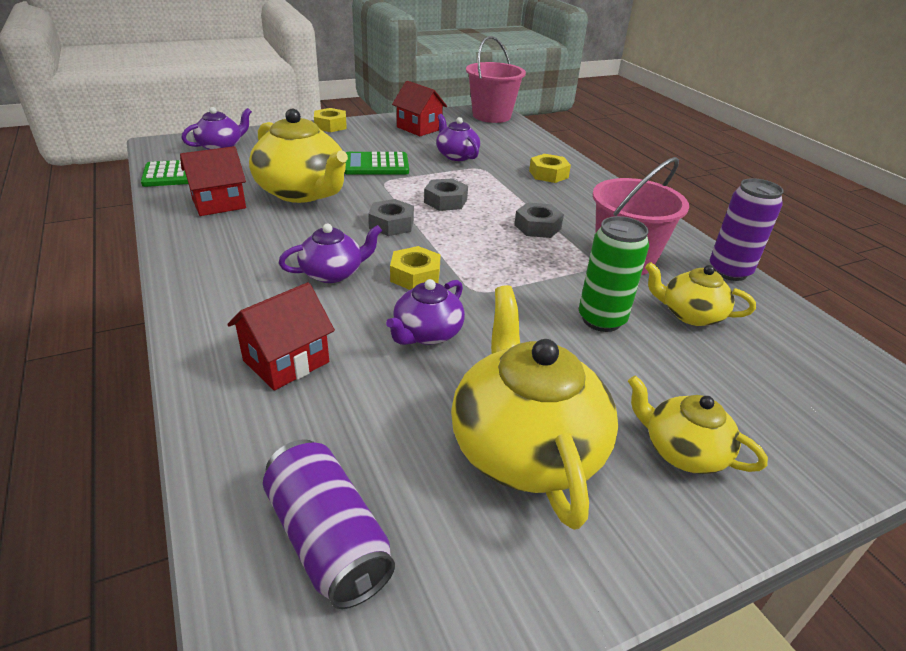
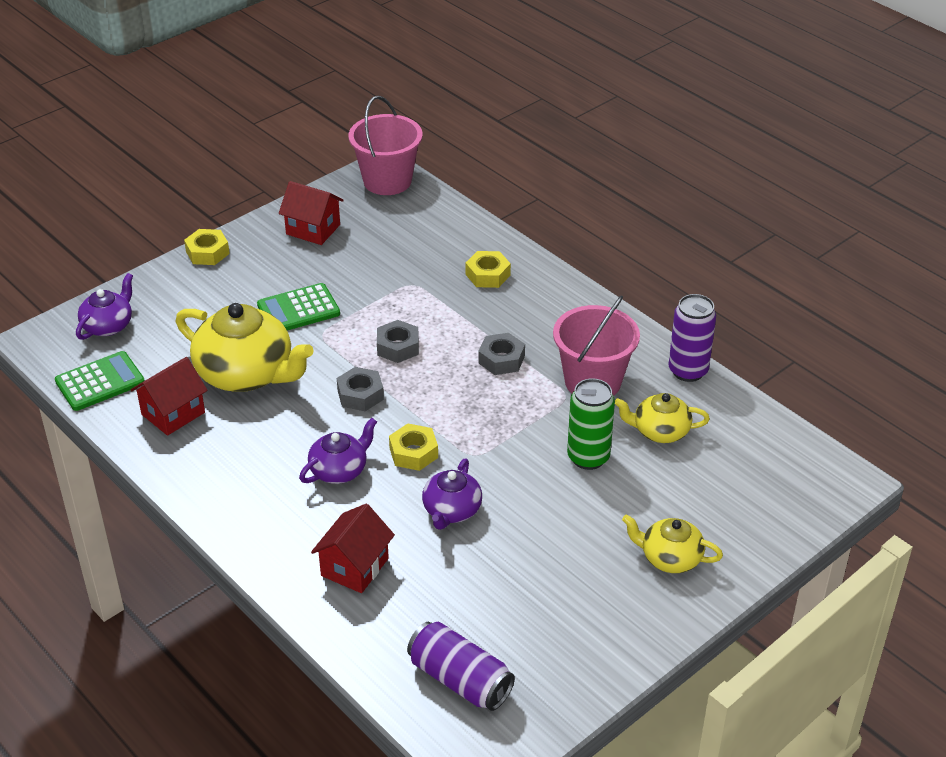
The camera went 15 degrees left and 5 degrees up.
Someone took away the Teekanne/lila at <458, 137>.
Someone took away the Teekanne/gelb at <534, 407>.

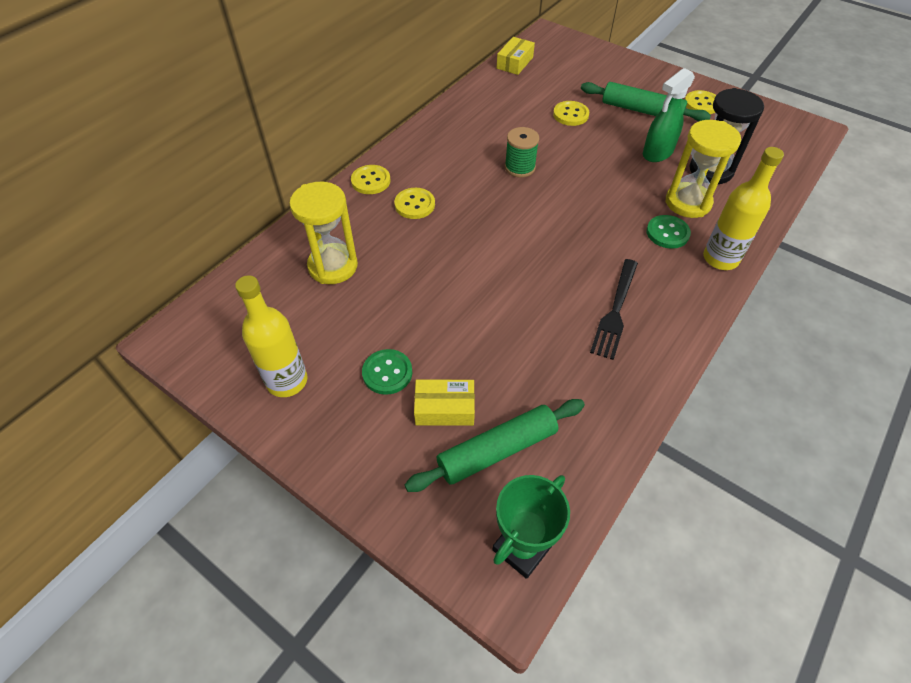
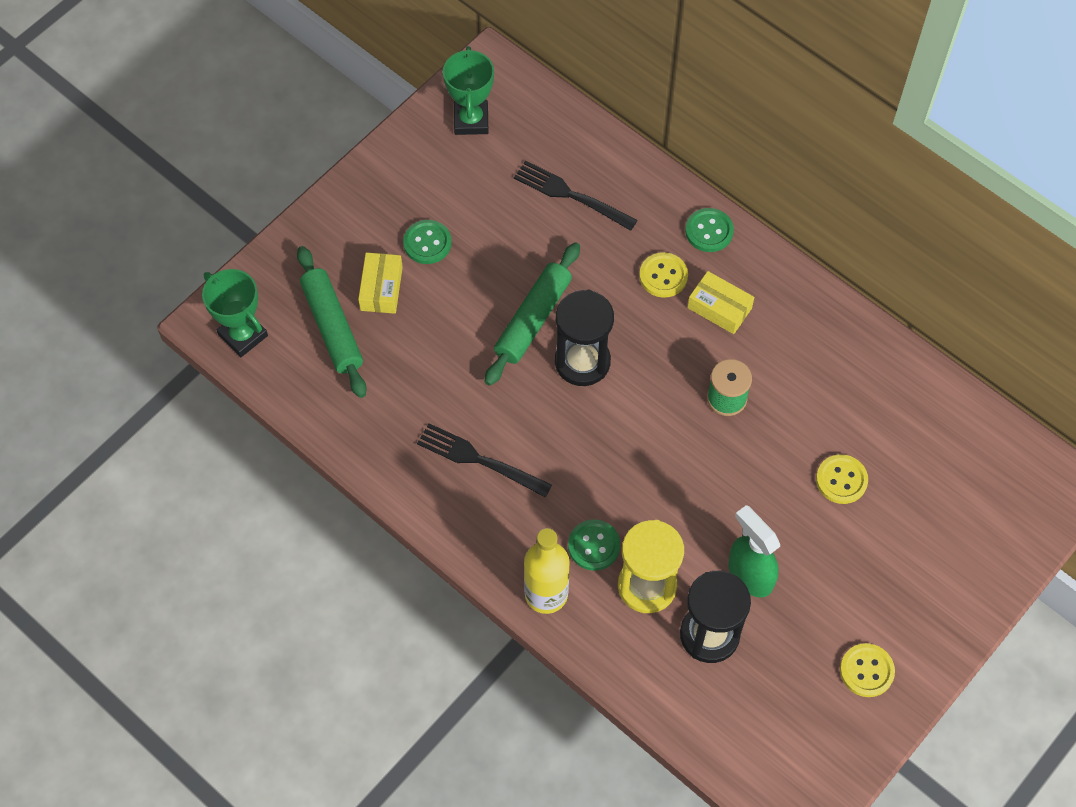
The camera went 95 degrees right and 10 degrees up.
Someone carried the Schachtel/gelb from <516, 56> to <720, 302>.
Someone carried the Nudelholz/grün from <646, 101> to <532, 314>.
Someone repainted the Knopf/gelb at <371, 179>, which became the Knopf/grün at <709, 230>.
Someone swapped the Sanduhr/gelb at <323, 233> for the Gabel/schwarz at <575, 196>.
Someone took away the Flasche/gelb at <271, 336>.
Someone put down the Pokal/grün at <468, 90>.
Someone put down the Sanduhr/schwarz at <584, 338>.

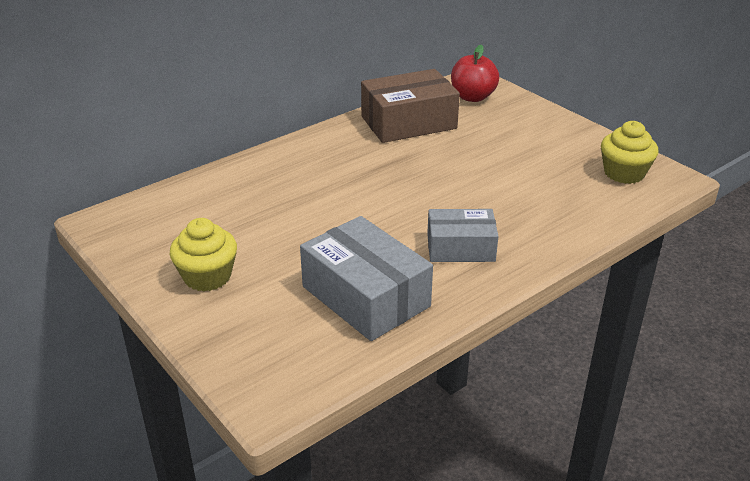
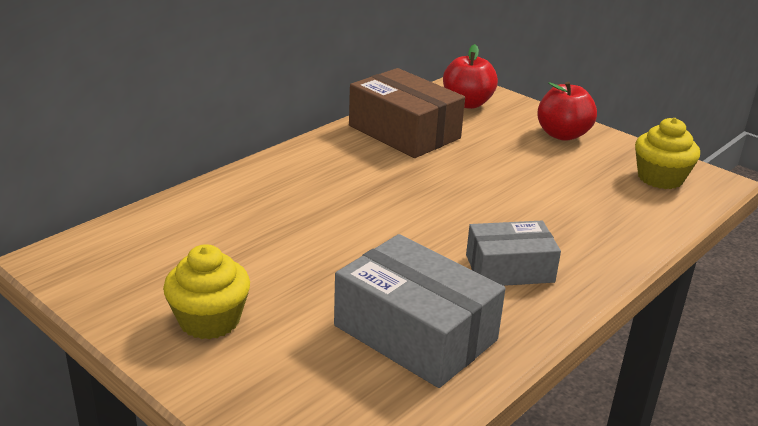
The camera went 10 degrees left and 5 degrees down.
Someone rotated the Schachtel/braun at <410, 106> by 75 degrees clockwise.
Someone put down the Apfel/rot at <567, 111>.

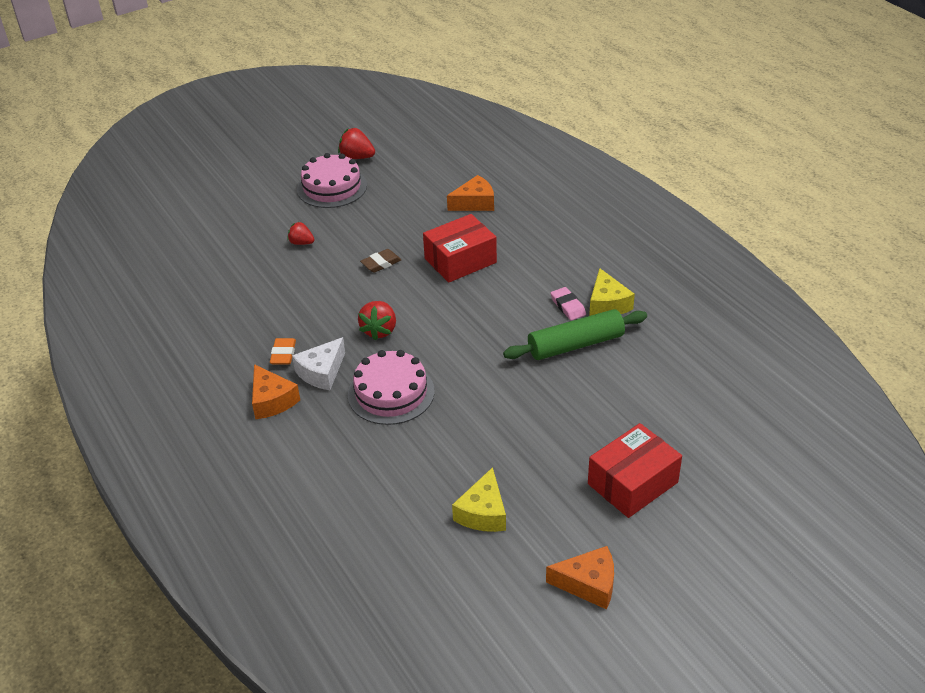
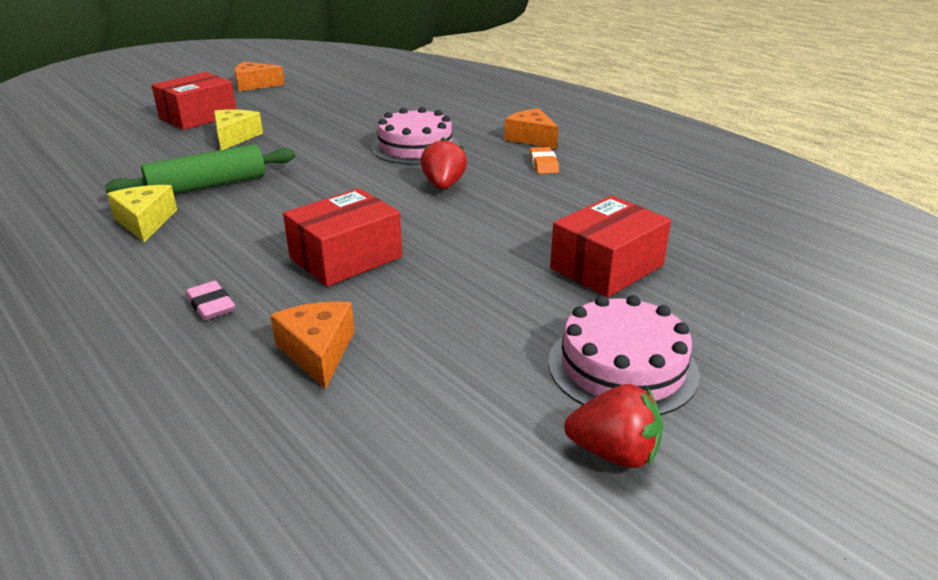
The camera went 170 degrees right and 10 degrees down.
Someone rotated the Käse/orange at <470, 193> by 105 degrees clockwise.
Someone swapped the Erdbeere/rot at <301, 233> for the Schachtel/rot at <610, 246>.
Someone took away the Radiergummi/braun at <380, 261>.
Someone carried the Radiergummi/rosa from <568, 304> to <210, 300>.
Someone took away the Käse/weiß at <318, 363>.
Someone carried the Käse/gelb from <479, 499> to <238, 129>.

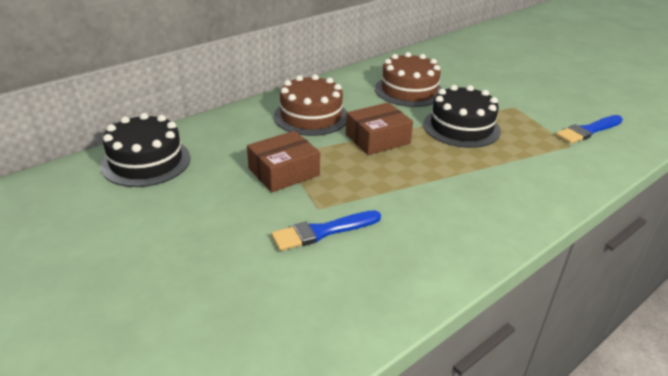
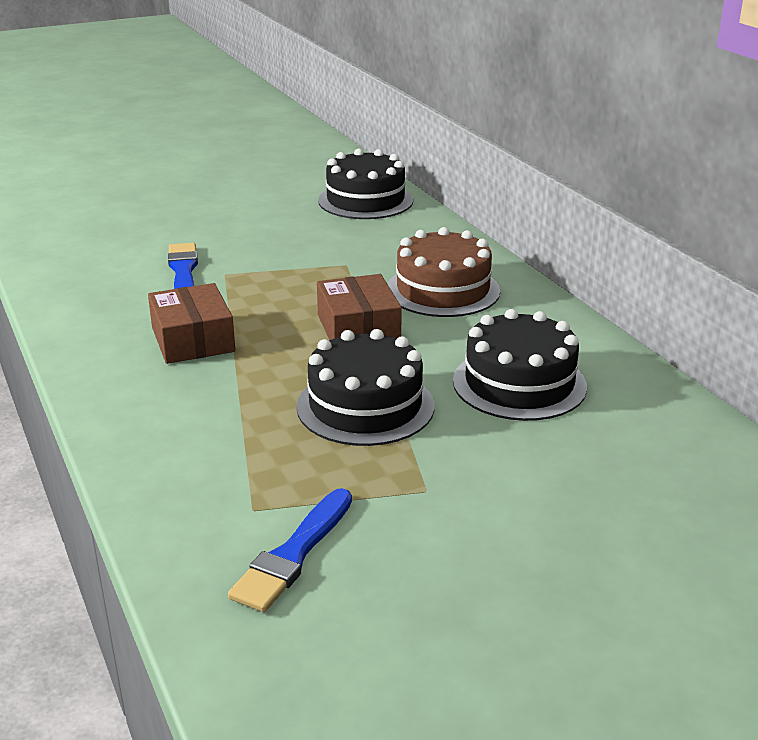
The camera went 105 degrees right and 5 degrees down.
Someone repainted the Kuchen/braun at <408, 79>, which became the Kuchen/schwarz at <520, 365>.
Someone rotated the Pinsel/blau at <589, 129> by 135 degrees counterclockwise.
Someone carried the Schachtel/braun from <283, 161> to <191, 323>.

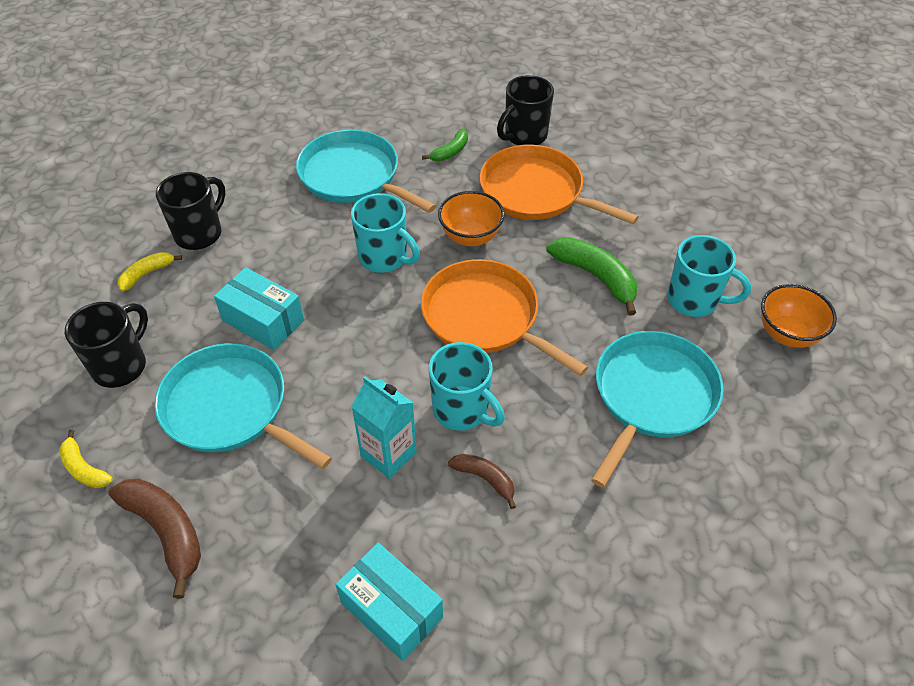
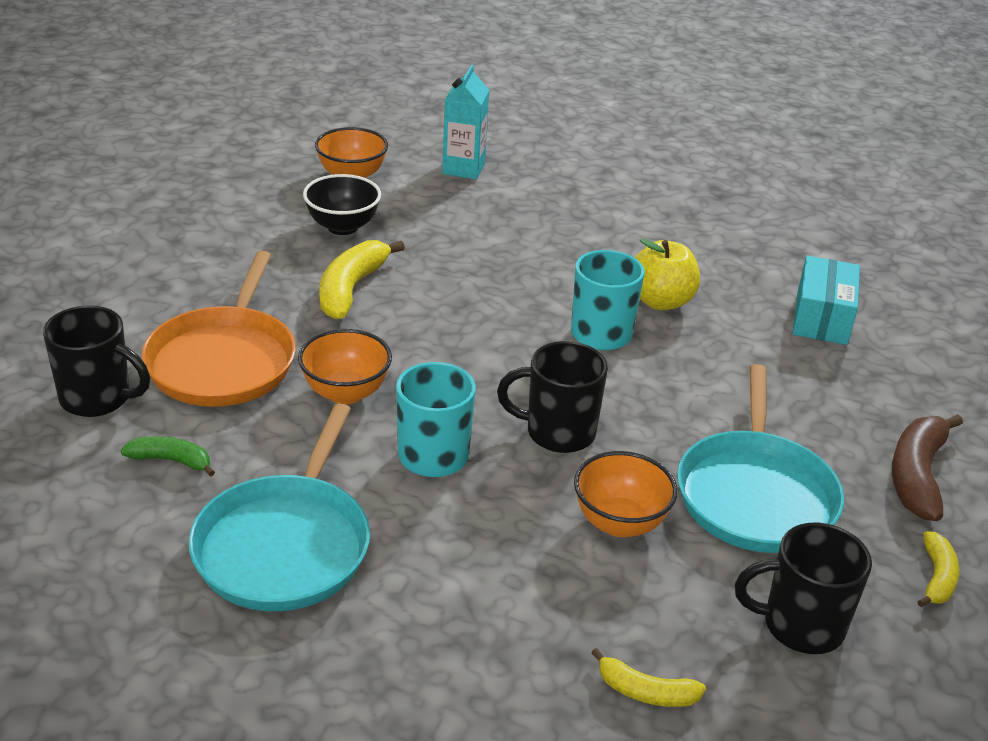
The camera went 120 degrees left and 15 degrees down.
Someone carried the Tasse/schwarz from <190, 211> to <552, 397>.
Someone swapped the Tasse/türkis at <709, 276> for the Schüssel/schwarz at <342, 204>.
Someone repainted the Banane/grün at <592, 276>, which became the Banane/gelb at <362, 279>.
Someone took away the Pfanne/orange at <504, 317>.
Someone swapped the Schachtel/türkis at <259, 308> for the Schüssel/orange at <626, 494>.
Someone took away the Pfanne/türkis at <657, 409>.
Someone carried the Getränkekarton/türkis from <384, 427> to <465, 122>.
Someone swapped the Banane/braun at <482, 481> for the Apfel/gelb at <667, 274>.

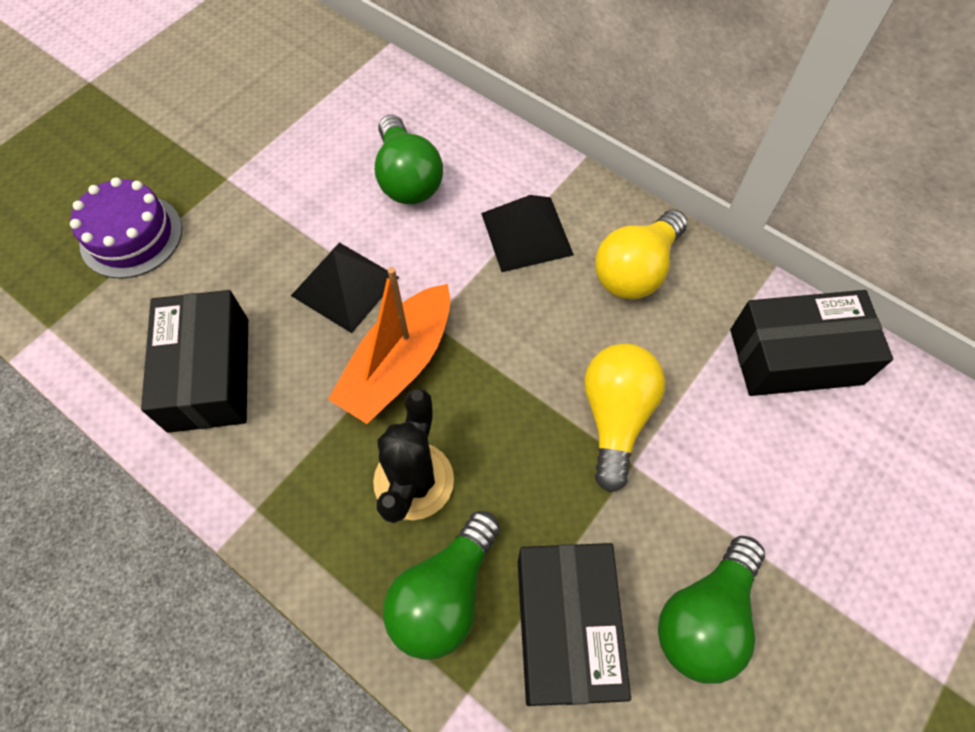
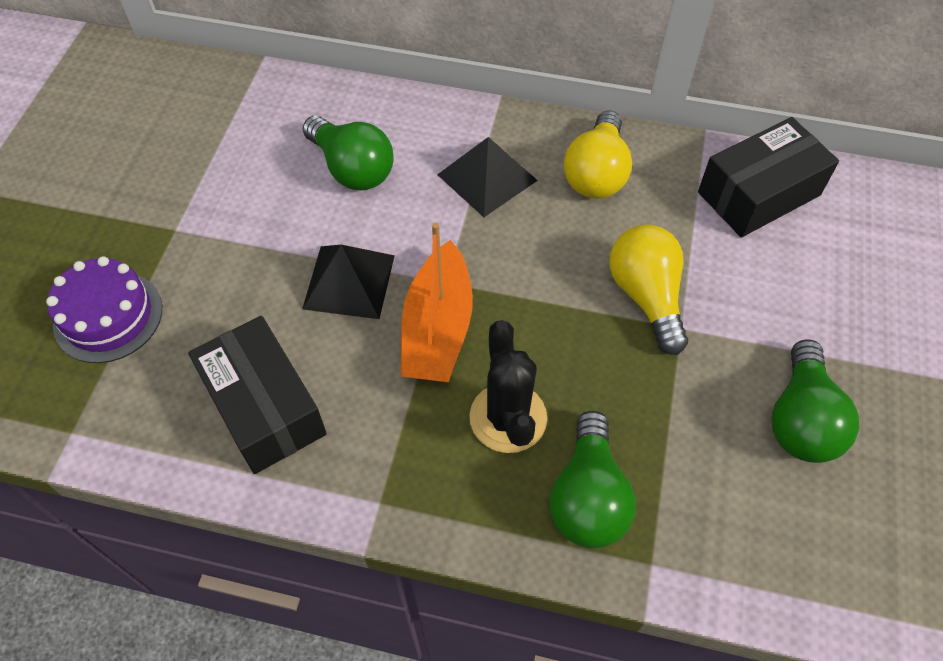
The camera went 25 degrees left and 5 degrees down.
Someone took away the Schachtel/schwarz at <574, 624>.

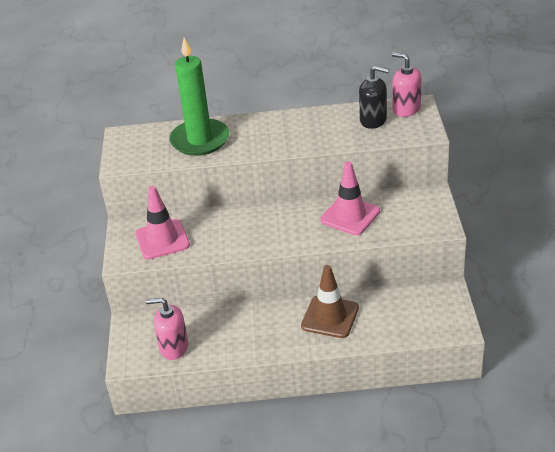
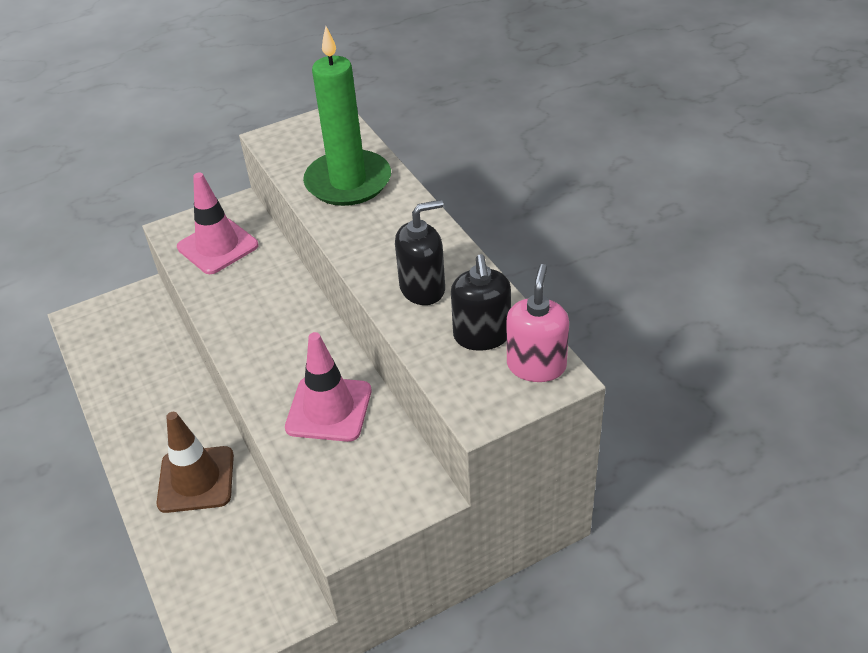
The camera went 65 degrees right and 5 degrees up.
Someone took away the Seifenspender/rosa at <167, 329>.
Someone put down the Seifenspender/schwarz at <420, 252>.

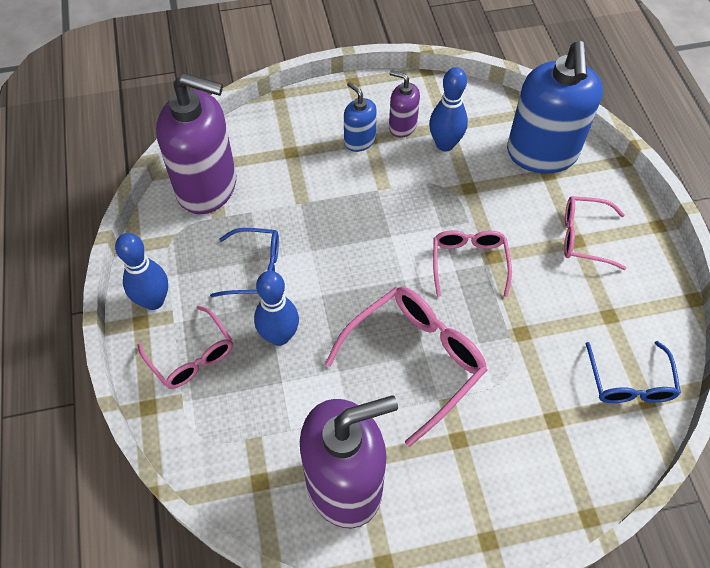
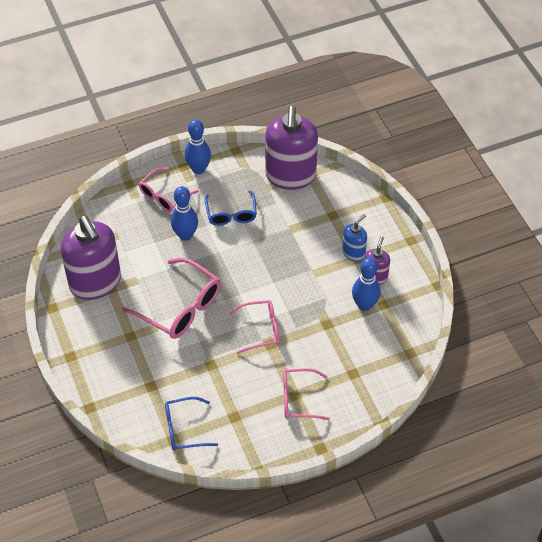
The camera went 80 degrees right and 5 degrees down.
Someone took away the Seifenspender/blau at <555, 107>.
Someone rotated the Brille/rosa at <595, 233> by 90 degrees counterclockwise.

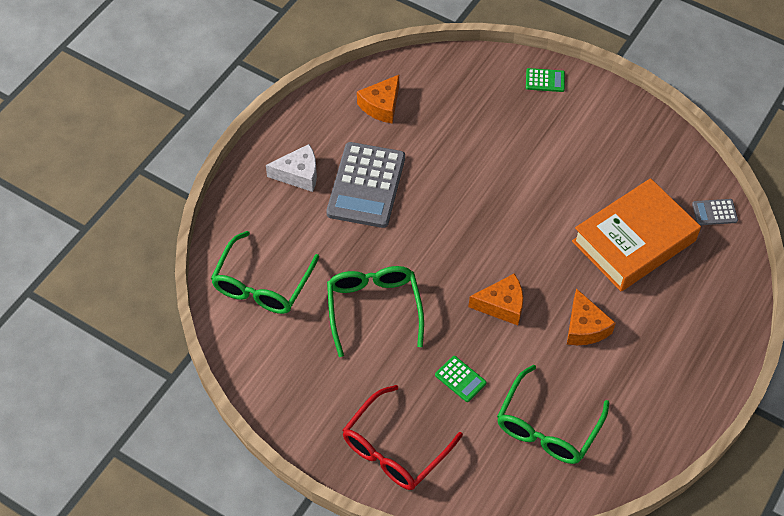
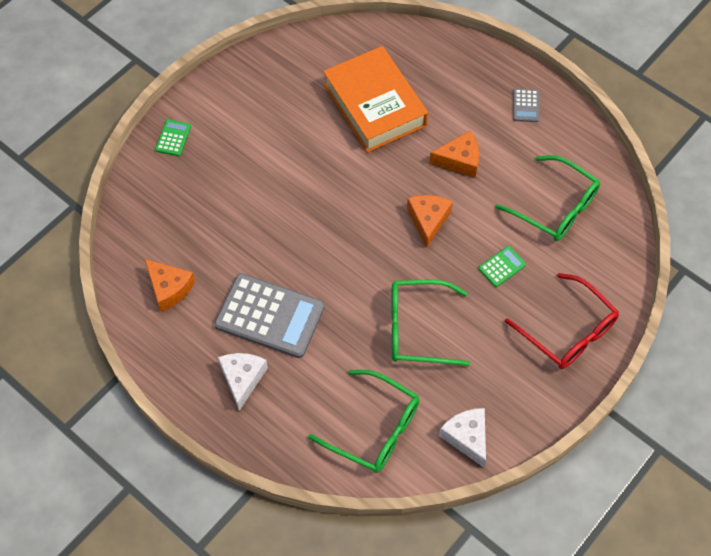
The camera went 80 degrees left and 5 degrees up.
Someone carried the Taschenrechner/grau from <715, 212> to <526, 105>.
Someone put down the Käse/weiß at <462, 438>.

